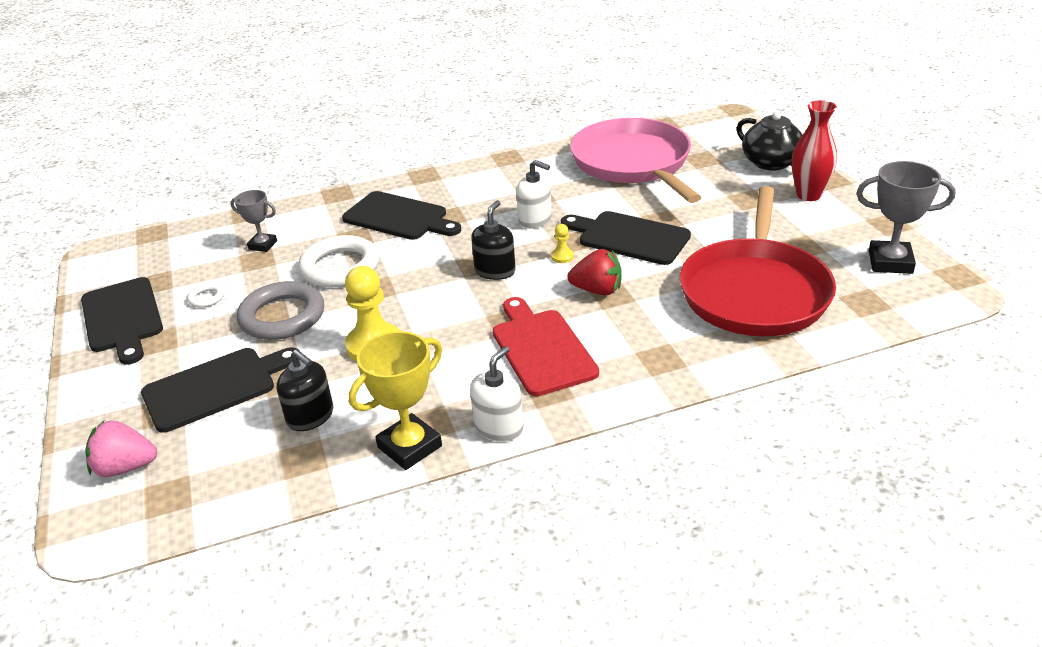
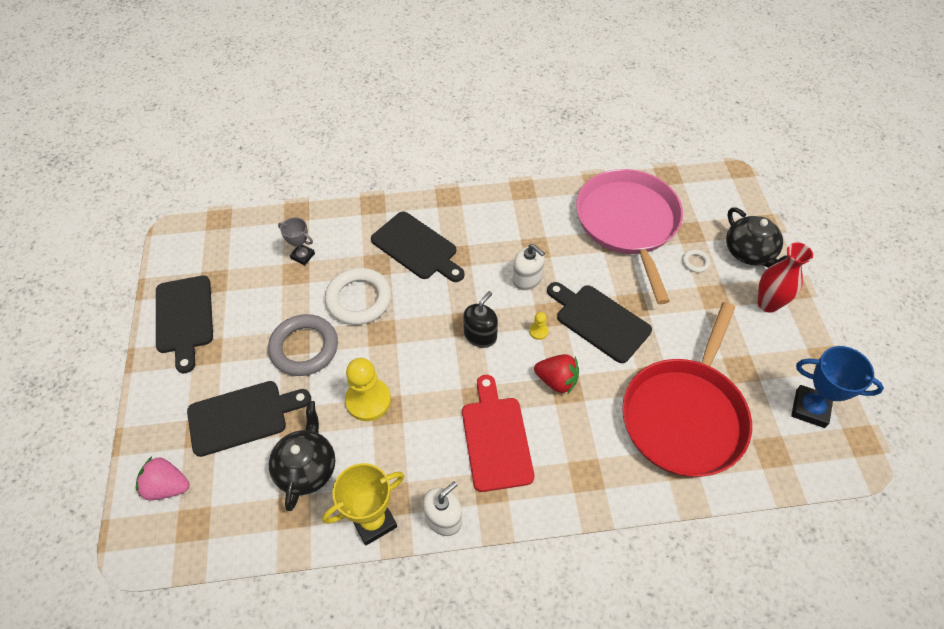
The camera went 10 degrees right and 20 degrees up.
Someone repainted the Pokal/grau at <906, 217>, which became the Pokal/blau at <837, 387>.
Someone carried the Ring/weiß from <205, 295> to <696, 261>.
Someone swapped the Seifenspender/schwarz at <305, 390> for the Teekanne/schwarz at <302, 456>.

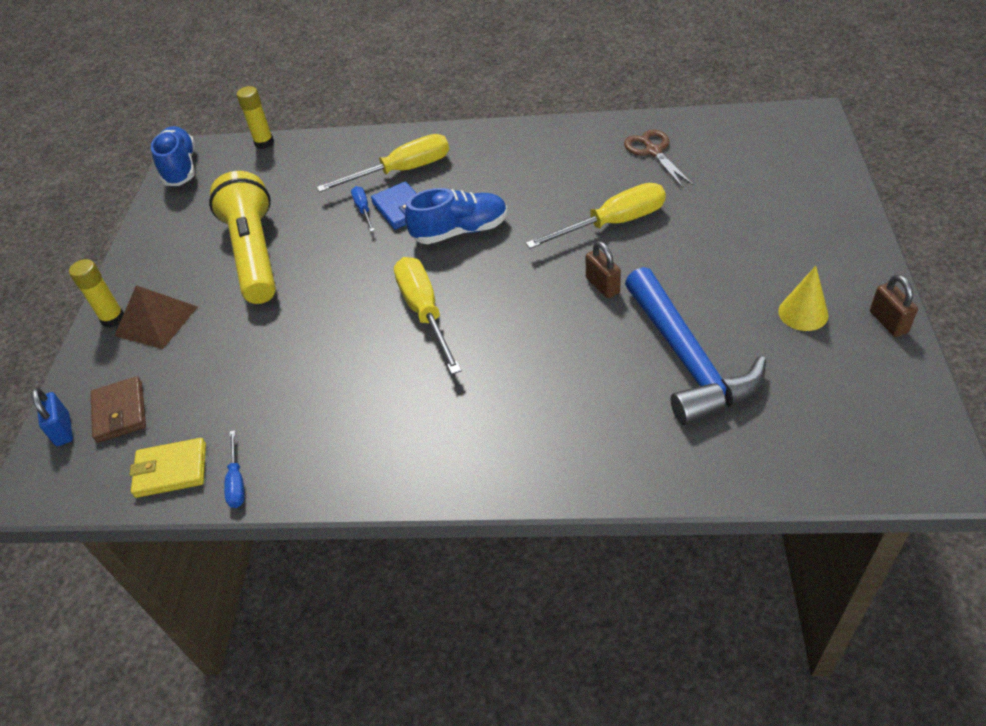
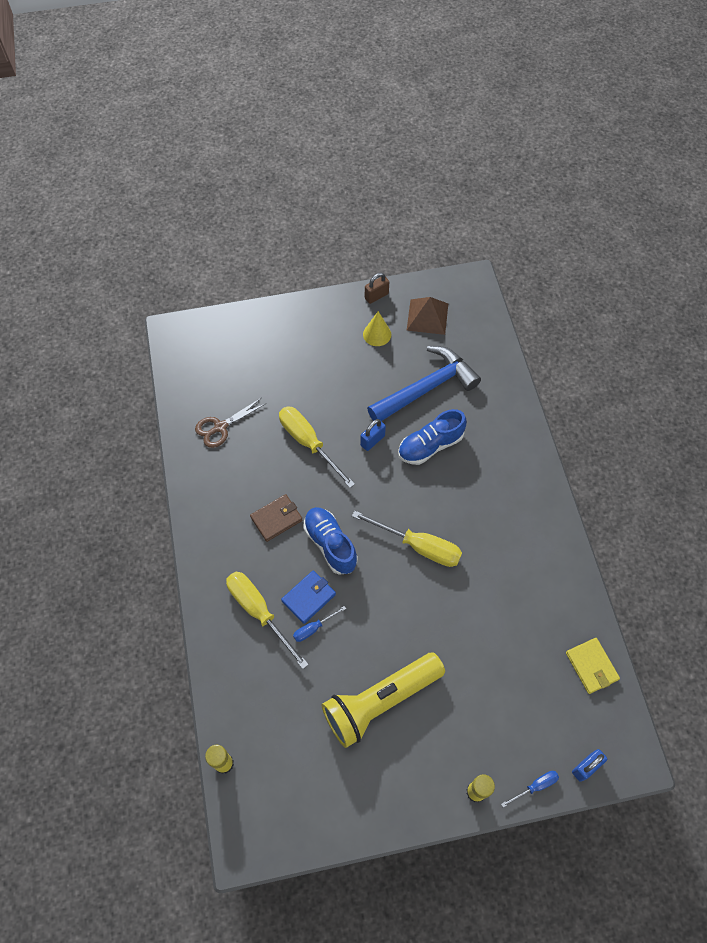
The camera went 110 degrees left and 15 degrees up.
Someone carried the Schuh/blau from <173, 156> to <432, 437>.
Someone repainted the Vorhängeschloss/braun at <603, 269>, which became the Vorhängeschloss/blau at <373, 435>.
Someone rotated the Schraubenzieher/gelb at <428, 315> by 120 degrees counterclockwise.
Someone carried the Pyramide/braun from <155, 317> to <427, 316>.
Someone carried the Geldbörse/braun from <118, 409> to <276, 518>.
Someone carried the Schraubenzieher/blau from <234, 469> to <530, 789>.

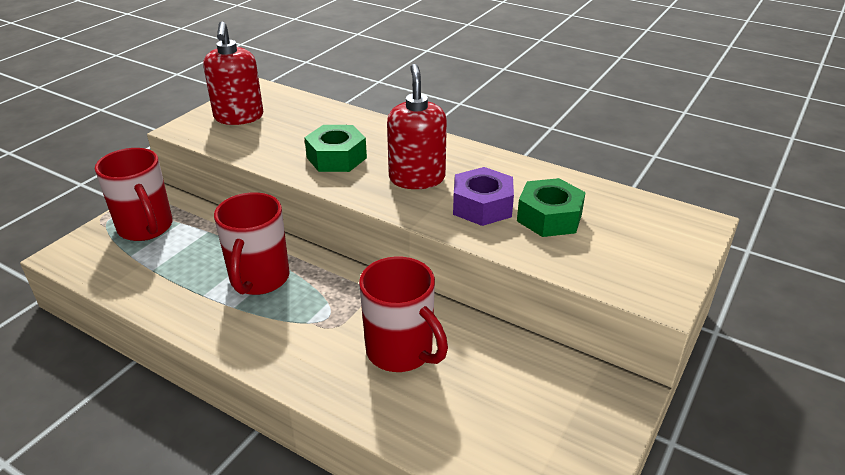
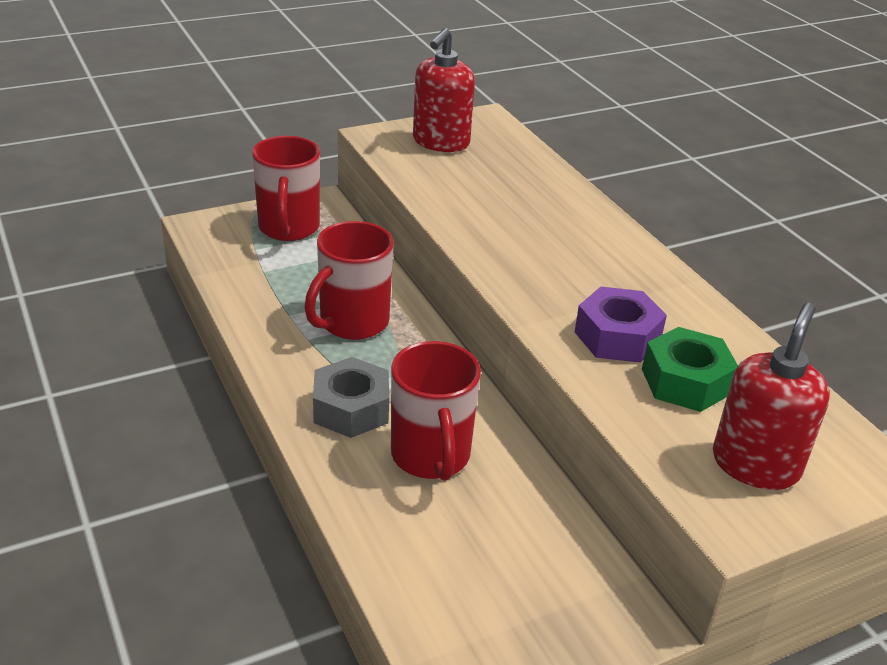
The camera went 30 degrees right and 0 degrees up.
Someone carried the Seifenspender/rot from <417, 126> to <771, 396>.
Someone took away the Sechskantmutter/grün at <335, 148>.
Someone put down the Sechskantmutter/grau at <351, 397>.

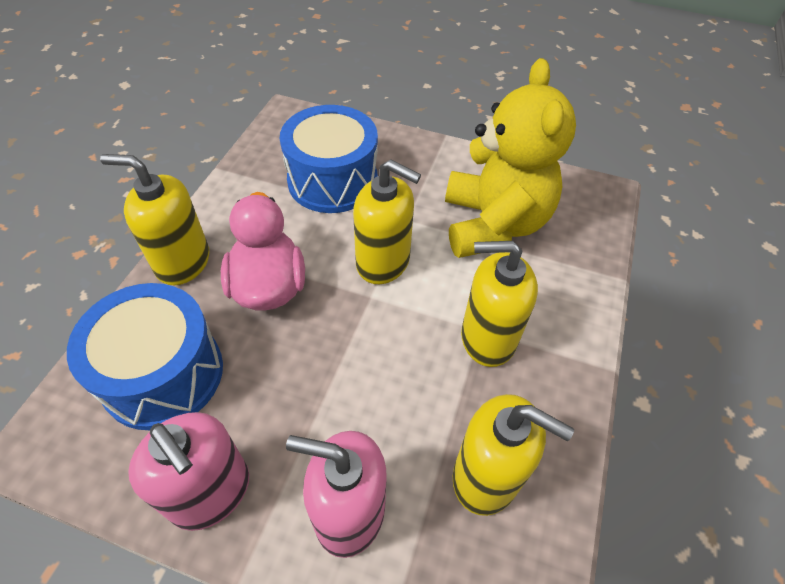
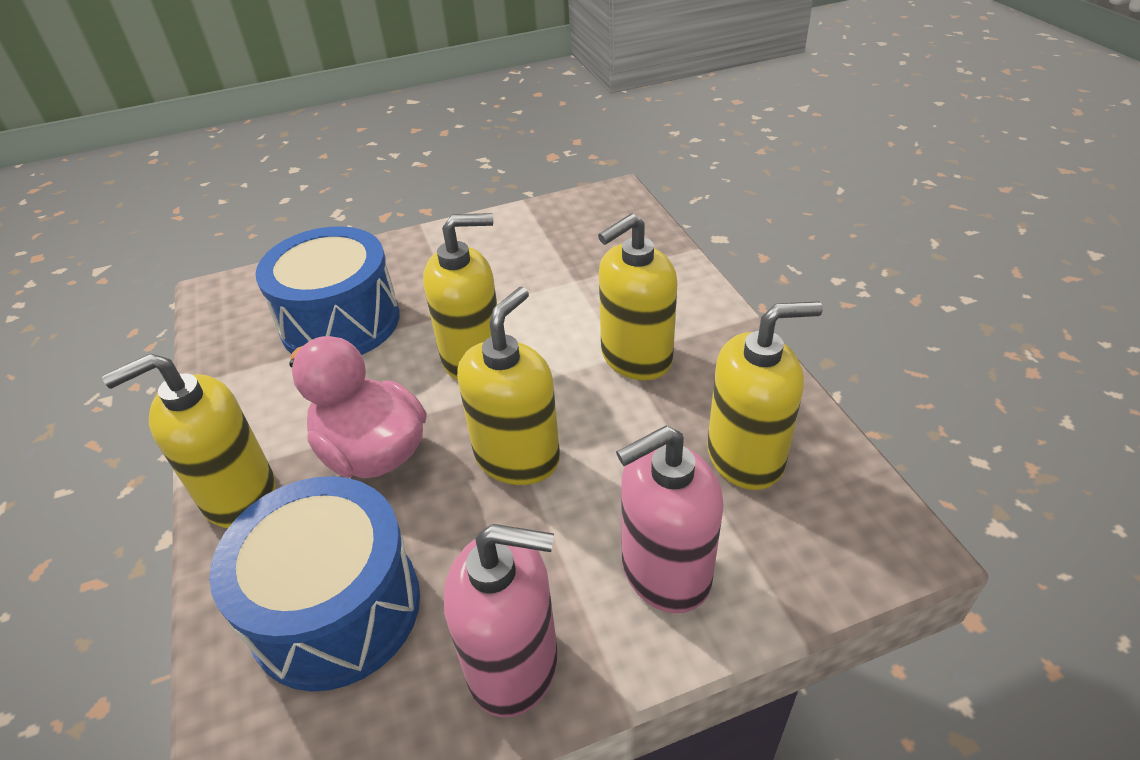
The camera went 35 degrees left and 10 degrees down.
Someone took away the Teddybär/gelb at <510, 158>.
Someone put down the Seifenspender/gelb at <508, 386>.

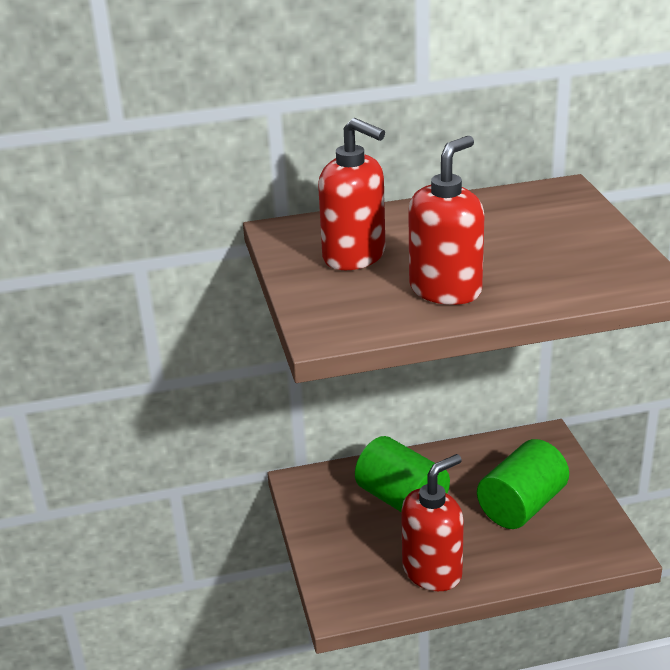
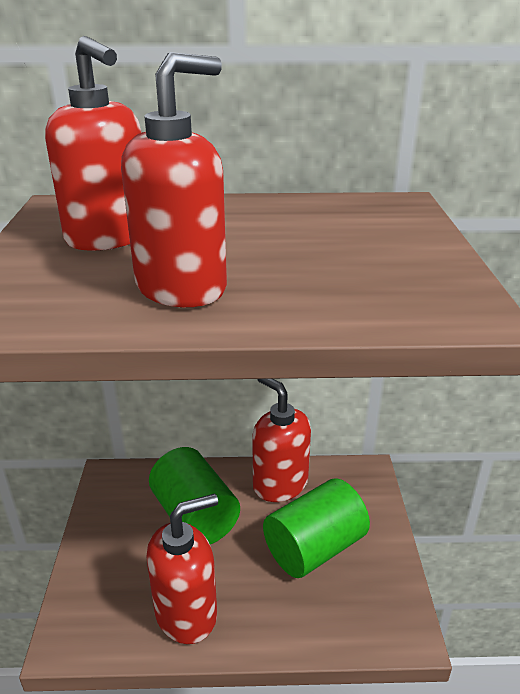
The camera went 10 degrees right and 0 degrees up.
Someone put down the Seifenspender/rot at <281, 440>.

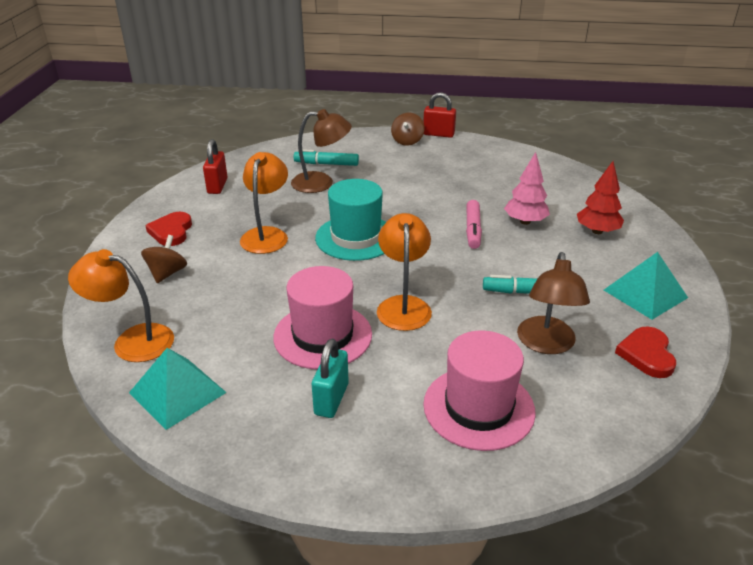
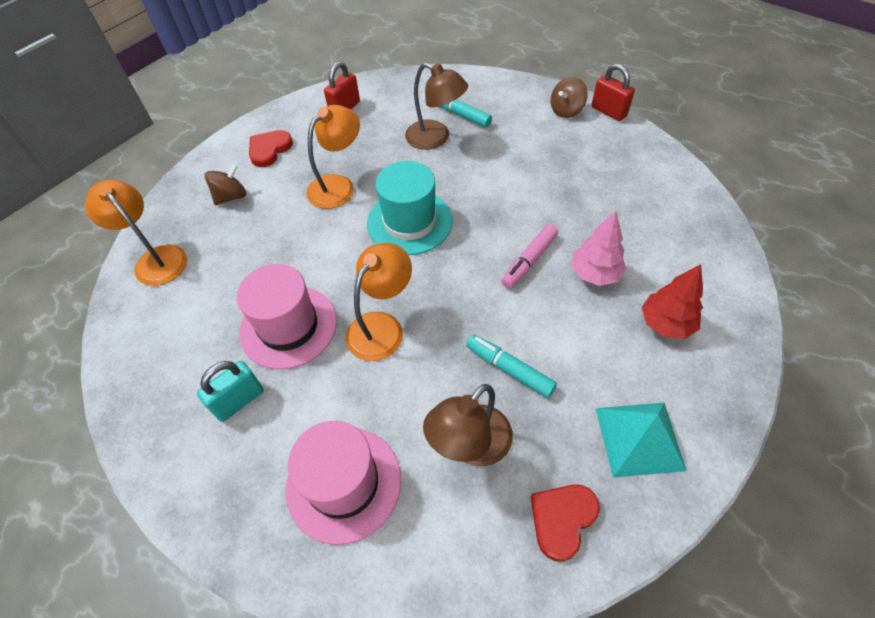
The camera went 35 degrees right and 20 degrees up.
Someone took away the Pyramide/türkis at <178, 389>.

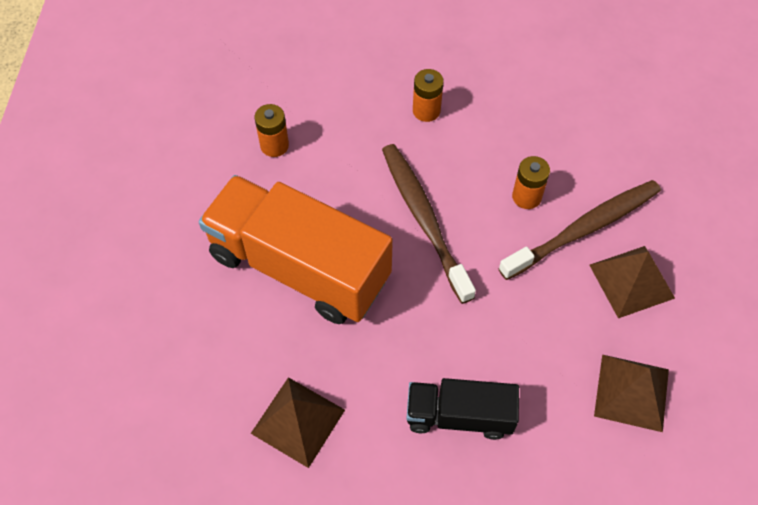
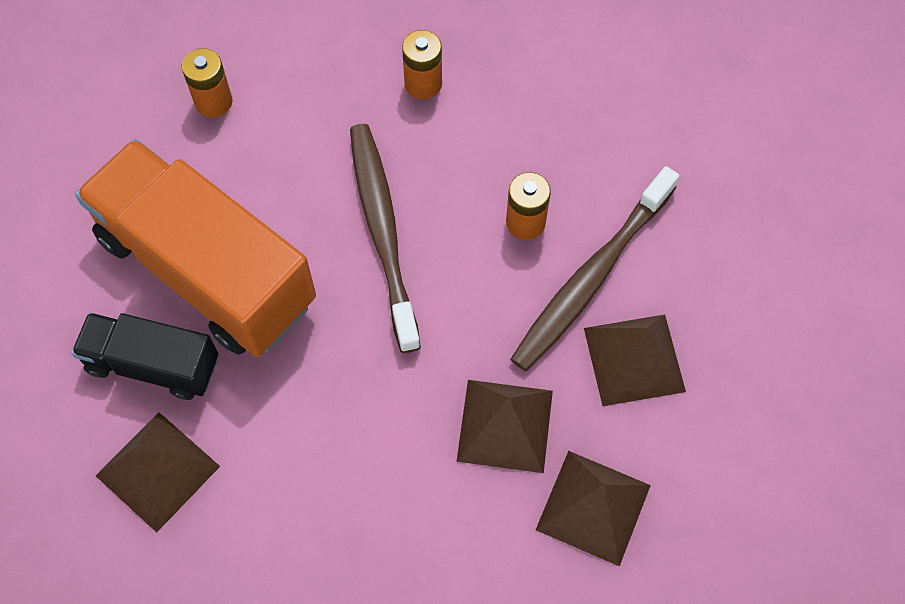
The camera went 10 degrees right and 5 degrees up.
Someone rotated the Zahnbürste/braun at <579, 230> by 150 degrees clockwise.
Someone carried the Lastwagen/schwarz from <462, 409> to <144, 356>.
Someone put down the Pyramide/braun at <504, 426>.

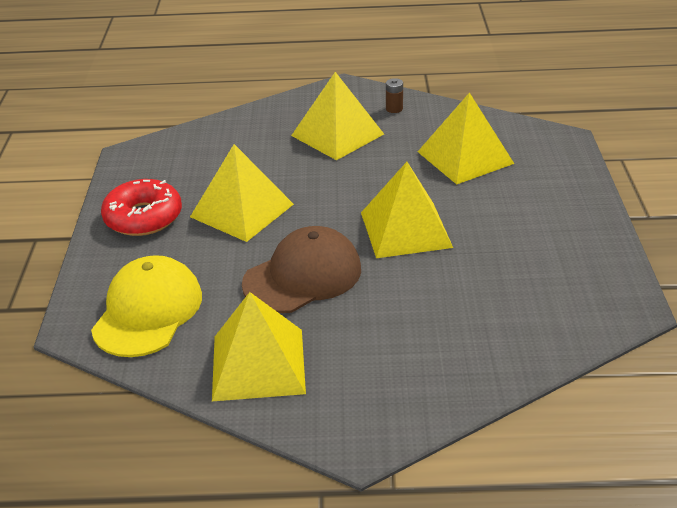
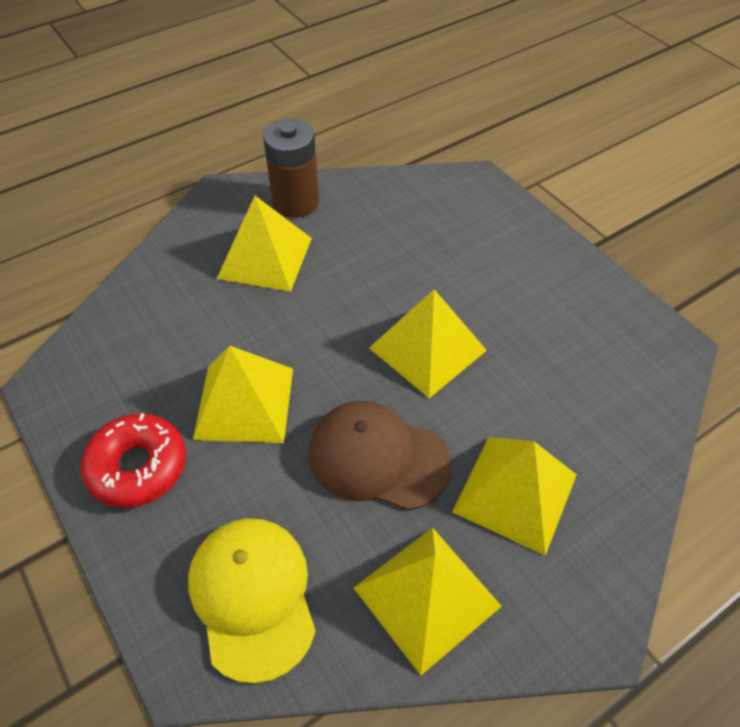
The camera went 35 degrees left and 15 degrees up.
Someone scaled the Batterie/braun at <394, 95> by 2.43.
Someone carried the Pyramide/gelb from <466, 138> to <514, 496>.
Someone rotated the Kappe/braun at <301, 269> by 90 degrees counterclockwise.

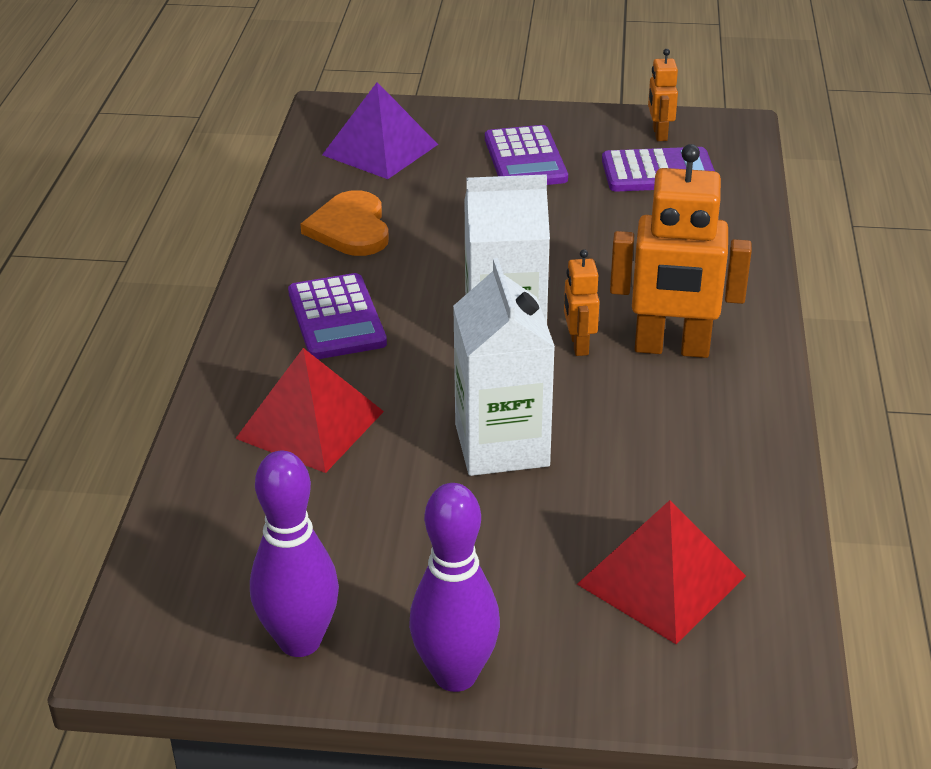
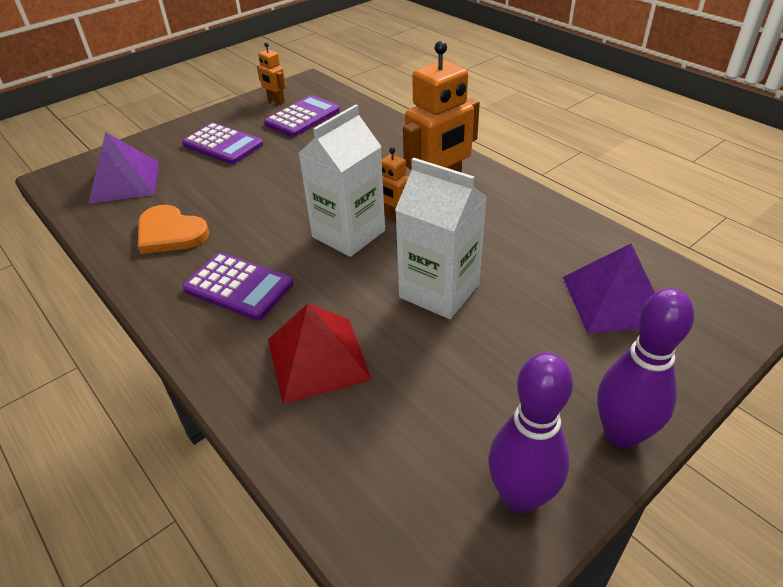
The camera went 45 degrees left and 5 degrees up.
Someone repainted the Pyramide/rot at <661, 572>, which became the Pyramide/lila at <609, 289>.

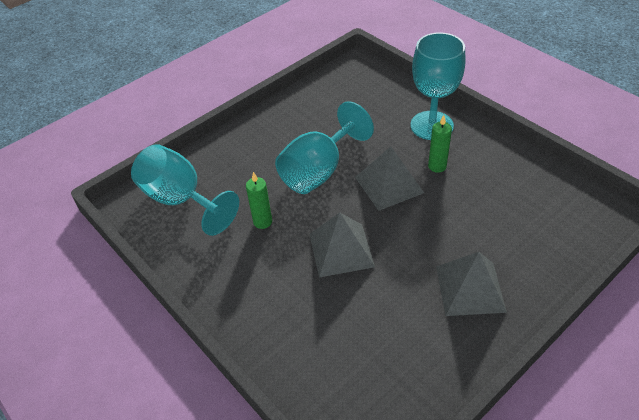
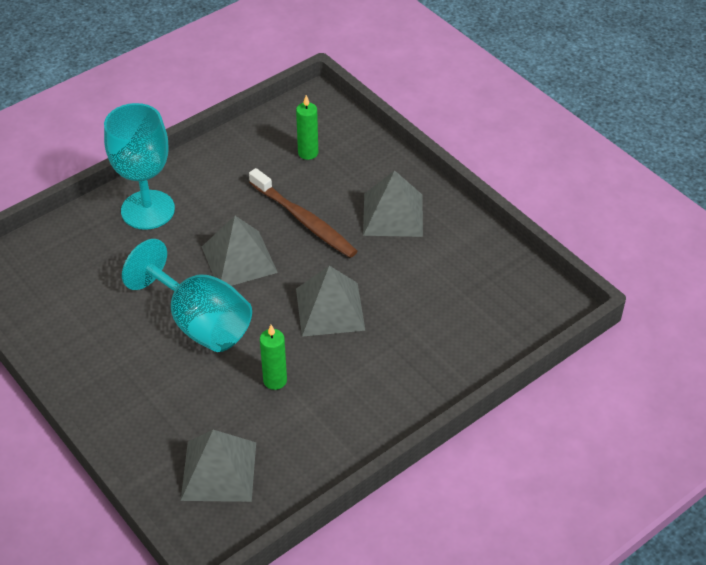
The camera went 90 degrees left and 0 degrees up.
Someone carried the Kerze/grün from <440, 144> to <307, 127>.
Someone swapped the Kelch/türkis at <185, 190> for the Pyramide/grau at <218, 466>.
Someone put down the Zahnbürste/braun at <303, 213>.

